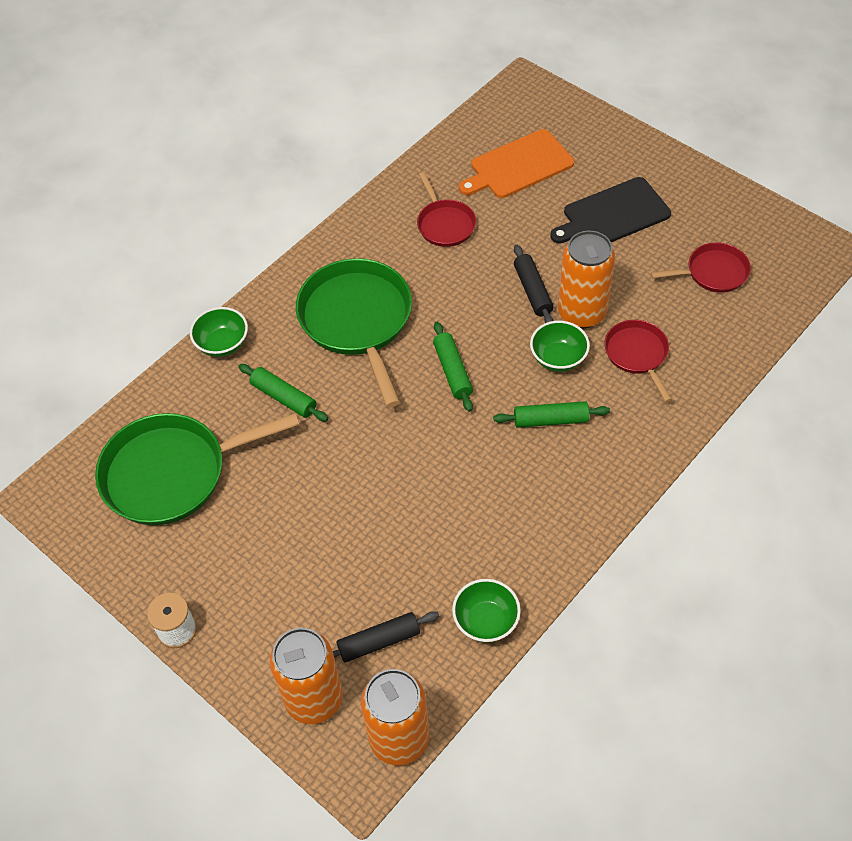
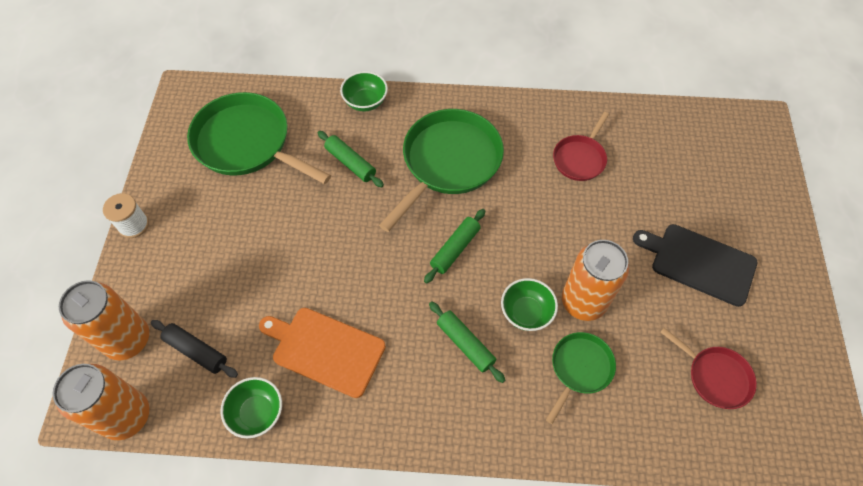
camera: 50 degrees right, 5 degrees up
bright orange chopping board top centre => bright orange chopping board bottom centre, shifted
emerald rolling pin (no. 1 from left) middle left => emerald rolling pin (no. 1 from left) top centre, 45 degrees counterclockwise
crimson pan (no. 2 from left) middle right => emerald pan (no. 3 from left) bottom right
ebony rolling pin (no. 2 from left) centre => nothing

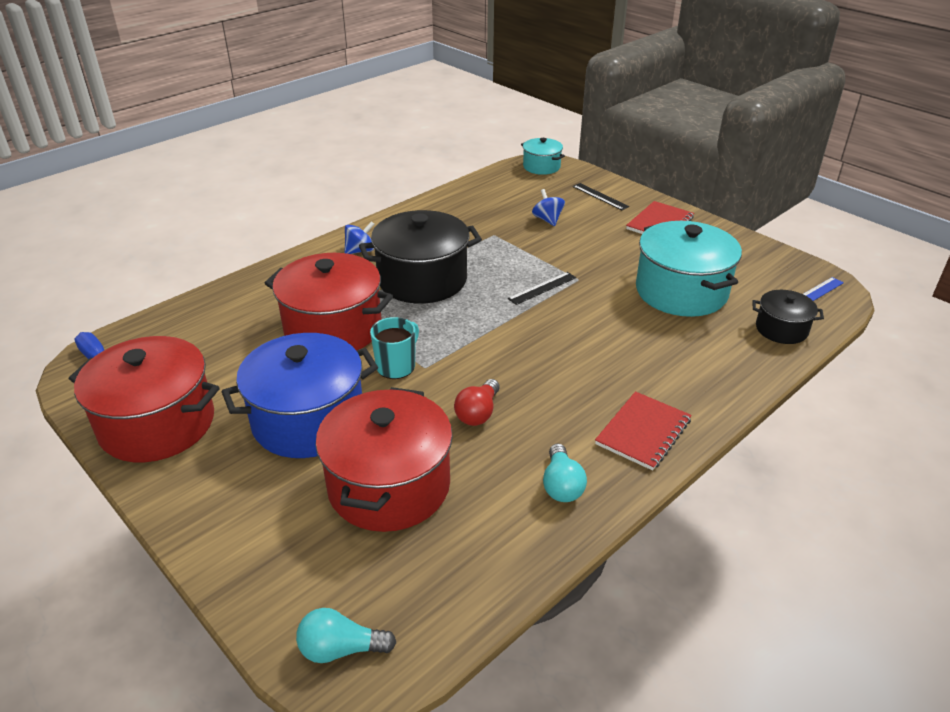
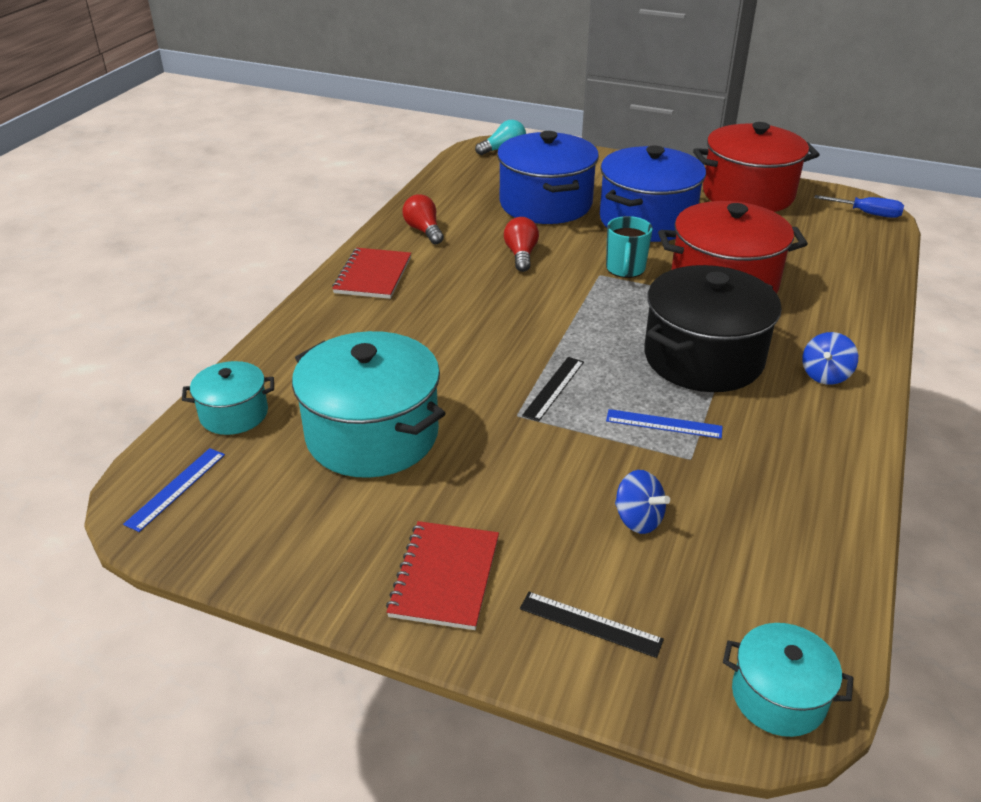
camera: 155 degrees right, 0 degrees up
ebony cooking pot (no. 2 from left) middle right => turquoise cooking pot (no. 1 from left) middle left
turquoise light bulb (no. 2 from left) centre => crimson light bulb (no. 1 from left) top centre
crimson cooking pot (no. 3 from left) centre => blue cooking pot (no. 1 from left) top centre
nothing => blue straightedge (no. 2 from left) middle right

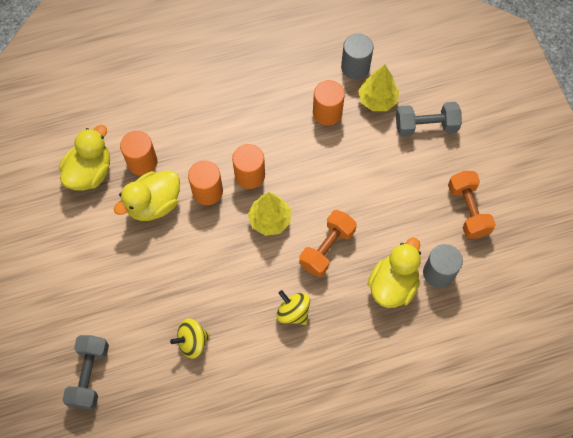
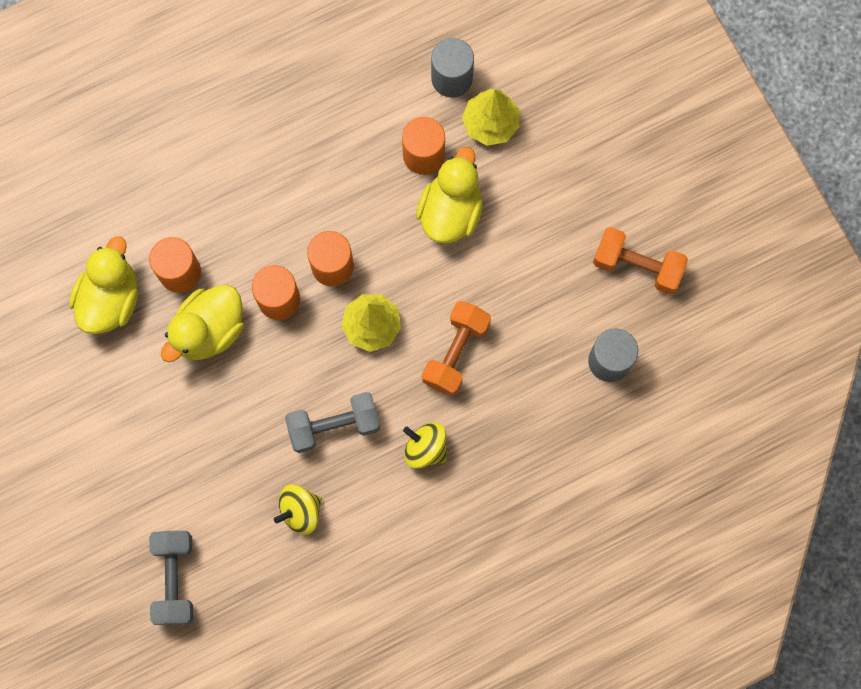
camera: 10 degrees left, 10 degrees up
grey dumbbell (no. 2 from left) top right => grey dumbbell (no. 2 from left) centre, shifted
bright yellow duck (no. 3 from left) middle right => bright yellow duck (no. 3 from left) top centre, shifted
bright orange dumbbell (no. 2 from left) middle right, 45 degrees counterclockwise

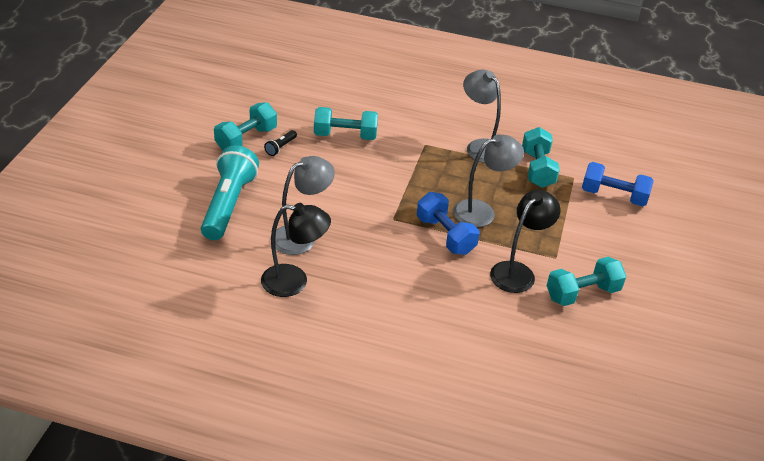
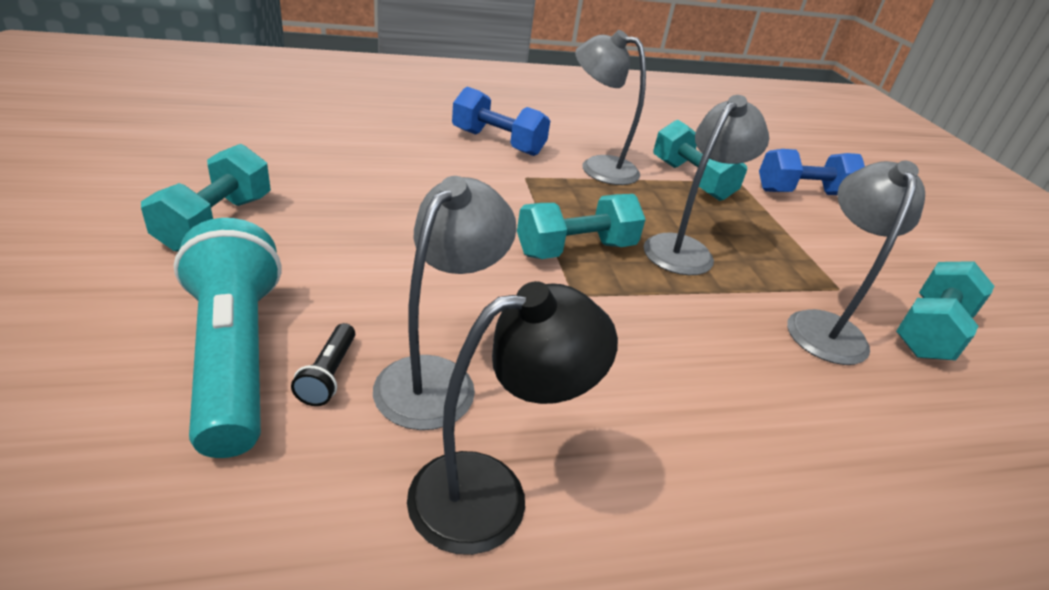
camera: 30 degrees left, 5 degrees down
ebony torch top centre => ebony torch middle left, shifted
blue dumbbell (no. 1 from left) centre => blue dumbbell (no. 1 from left) top centre, shifted
turquoise dumbbell (no. 2 from left) top centre => turquoise dumbbell (no. 2 from left) centre, shifted
ebony reading lamp (no. 2 from left) middle right => grey reading lamp (no. 4 from left) middle right

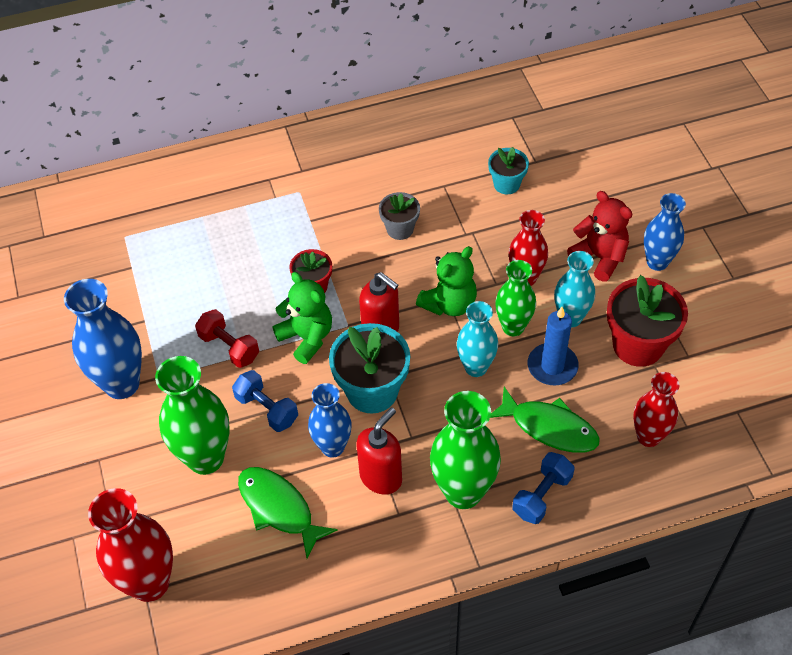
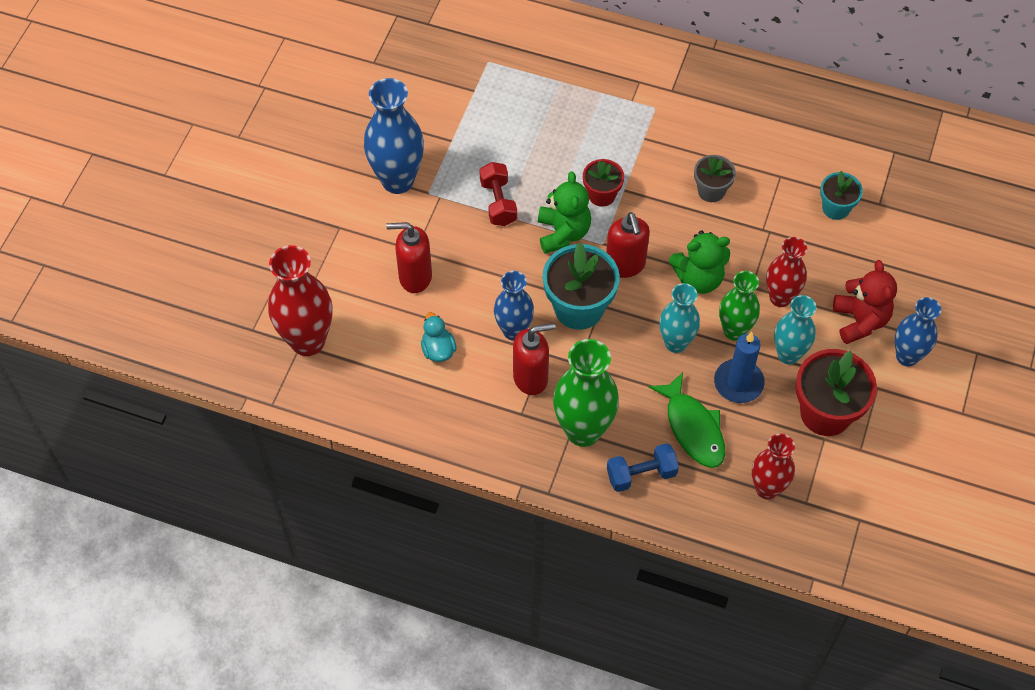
camera: 35 degrees right, 5 degrees up
emerald vase (no. 1 from left) middle left => crimson soap dispenser (no. 1 from left) centre
emerald fish (no. 1 from left) bottom centre => turquoise duck centre
blue dumbbell (no. 1 from left) centre => nothing

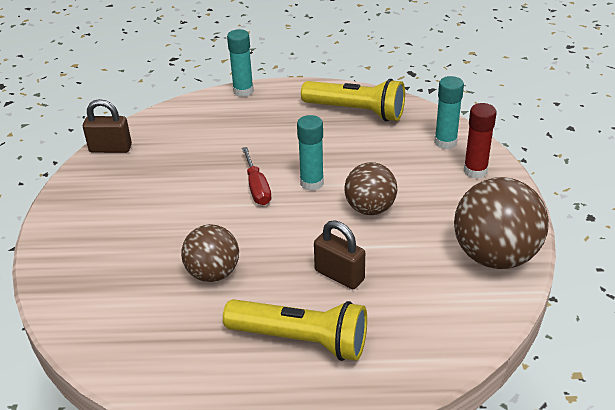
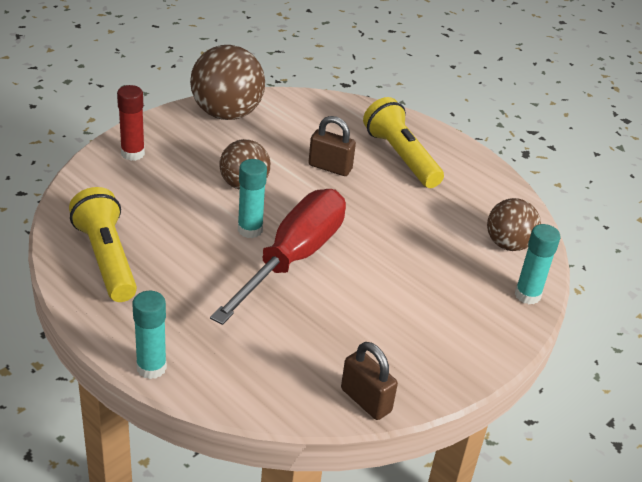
camera: 140 degrees left, 0 degrees up
crimson flat screwdriver centre, x2.18
dark brown padlock (no. 2 from left in the first image) centre => dark brown padlock (no. 1 from left) top centre, 60 degrees counterclockwise
dark brown sphere (no. 1 from left in the first image) centre => dark brown sphere (no. 3 from left) middle right, shifted
turquoise glue (no. 3 from left) top right => turquoise glue (no. 3 from left) middle right, shifted

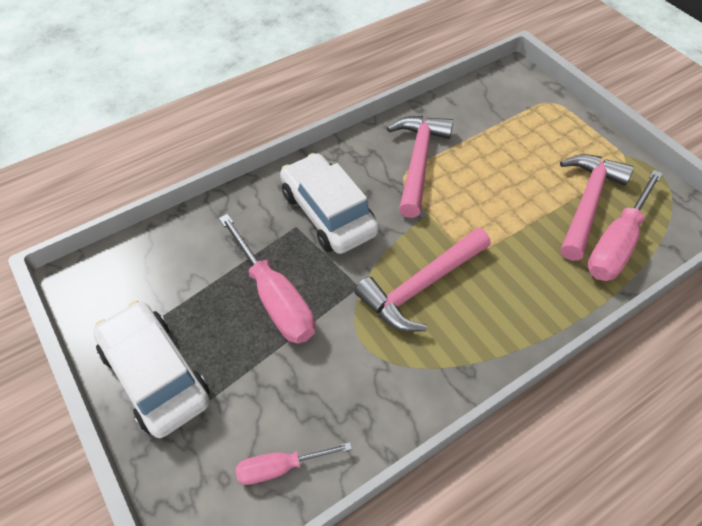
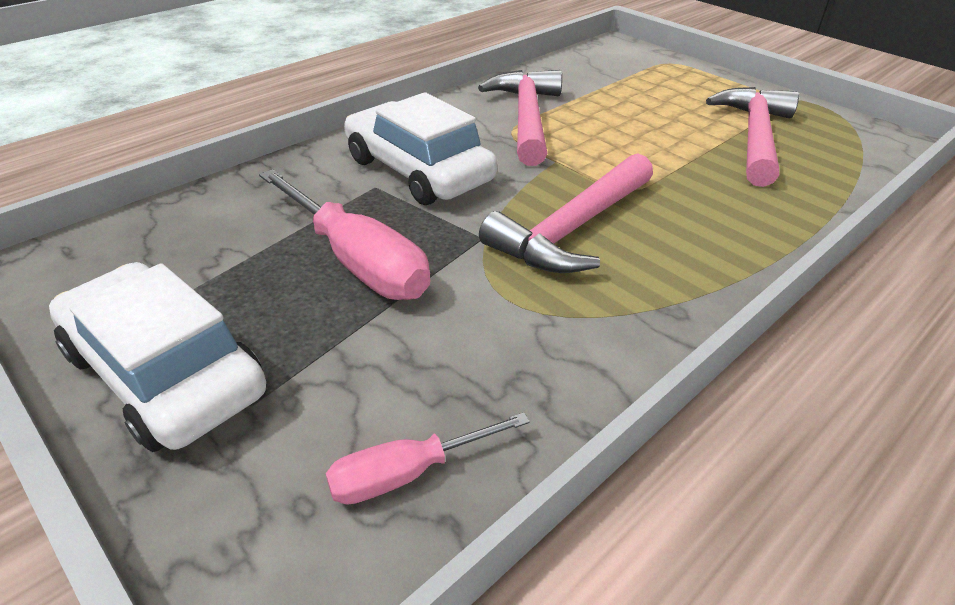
camera: 10 degrees left, 15 degrees down
pink flat screwdriver (no. 3 from left) middle right => nothing

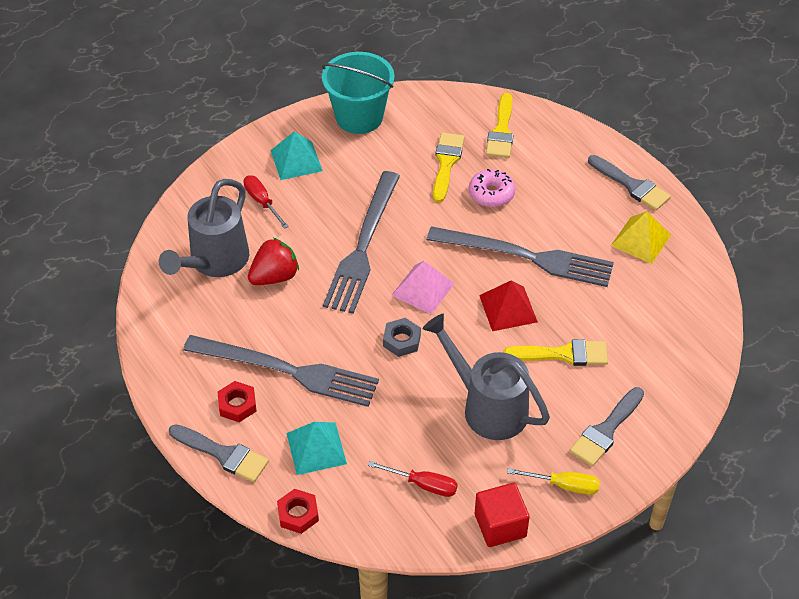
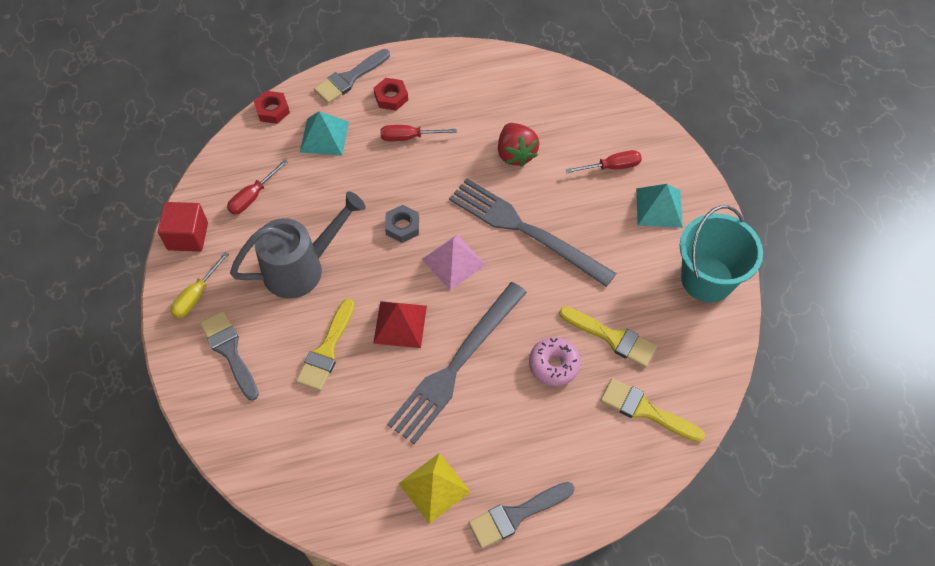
camera: 110 degrees right, 10 degrees up
grey dinner fork (no. 1 from left) centre => crimson flat screwdriver (no. 2 from left) top centre
grey watering pot (no. 1 from left) middle left => nothing

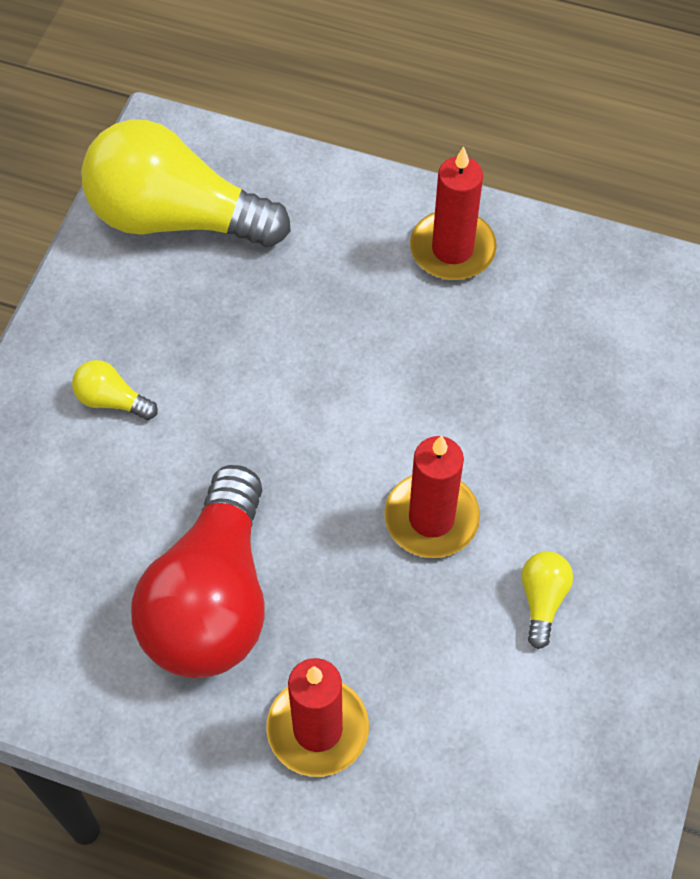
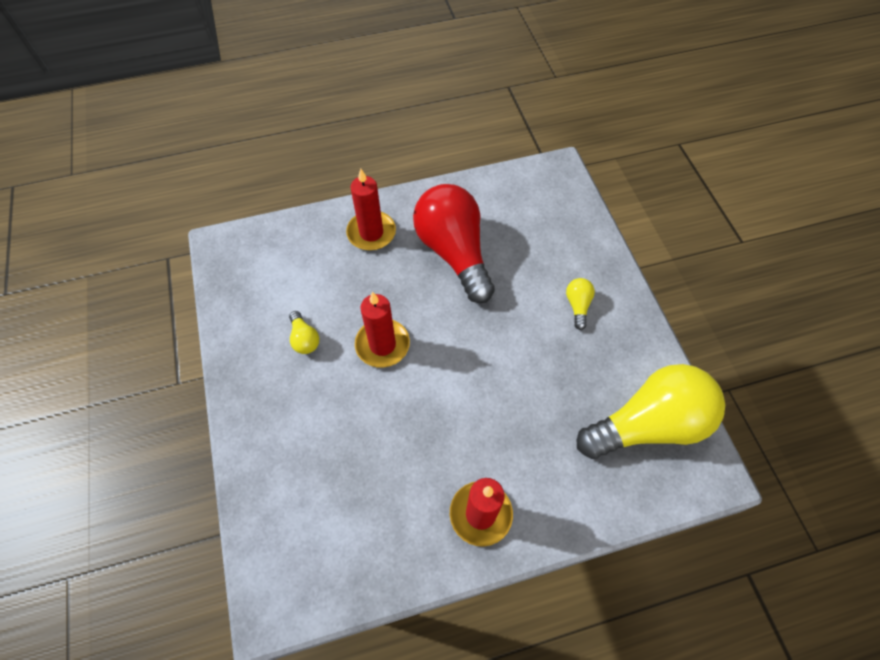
camera: 145 degrees right, 0 degrees up
bright yellow light bulb (no. 1 from left in the first image) middle left => bright yellow light bulb (no. 2 from left) centre, 75 degrees counterclockwise

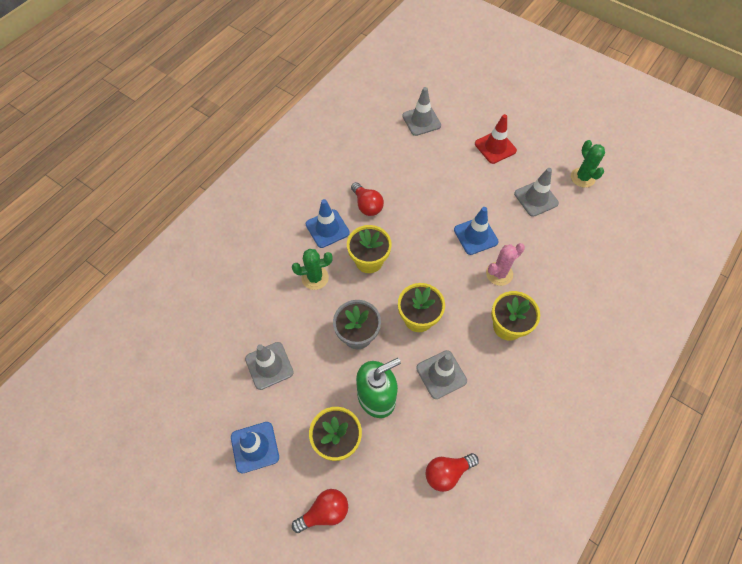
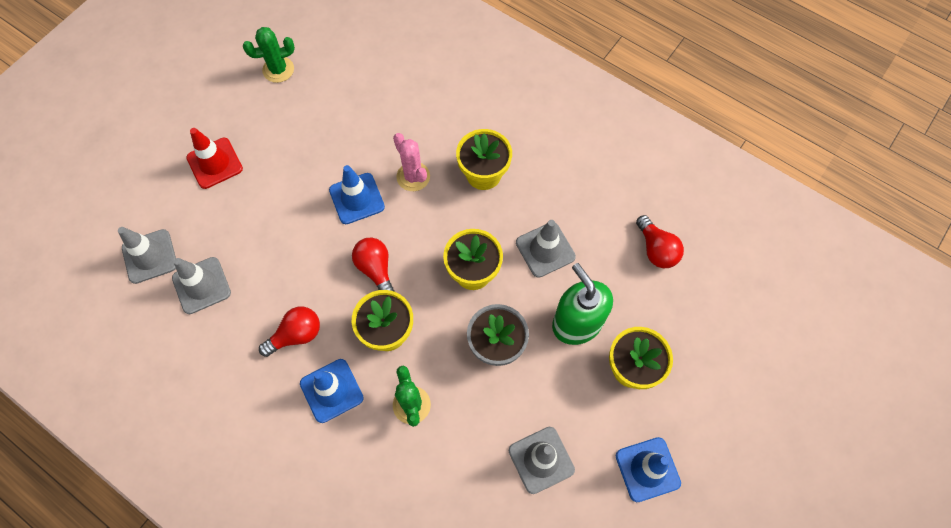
camera: 90 degrees left, 5 degrees up
grey safety cone (no. 4 from left in the first image) middle right => grey safety cone (no. 2 from left) middle left, shifted
crimson light bulb (no. 1 from left in the first image) bottom centre => crimson light bulb (no. 2 from left) centre, shifted

